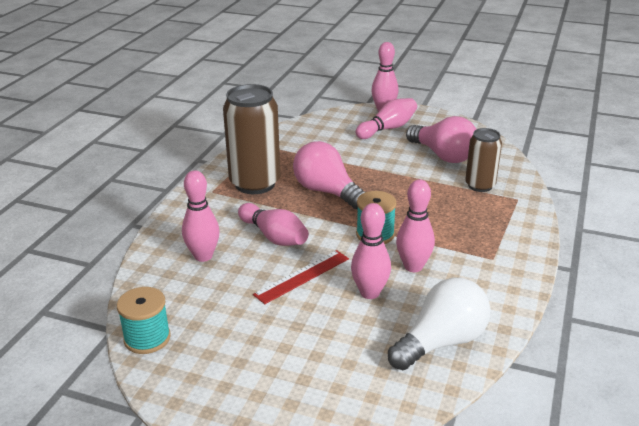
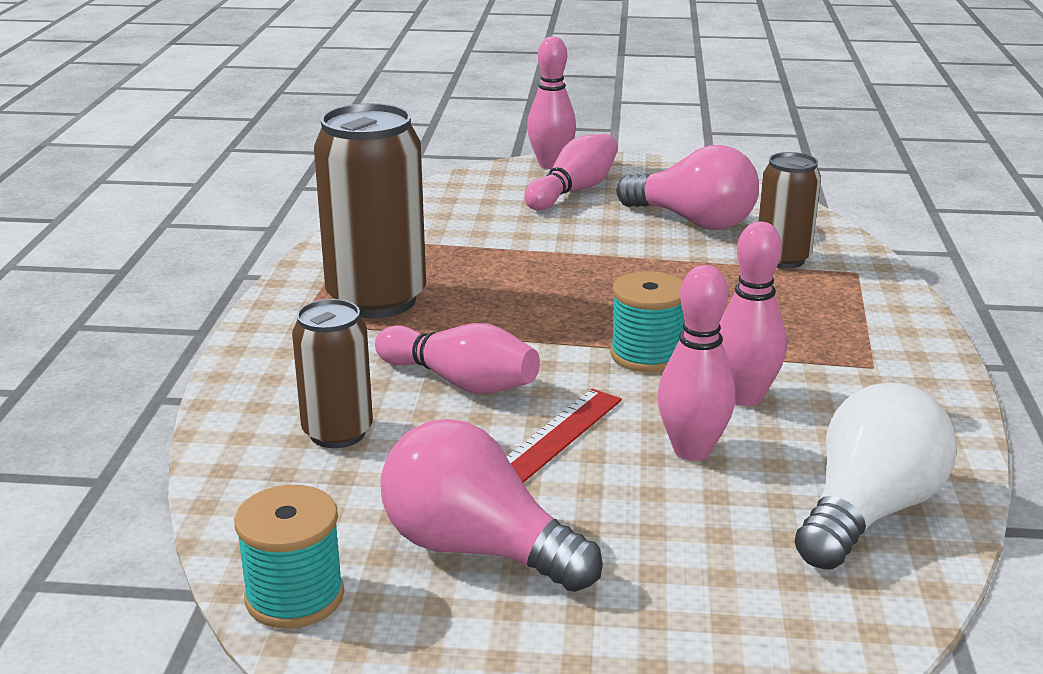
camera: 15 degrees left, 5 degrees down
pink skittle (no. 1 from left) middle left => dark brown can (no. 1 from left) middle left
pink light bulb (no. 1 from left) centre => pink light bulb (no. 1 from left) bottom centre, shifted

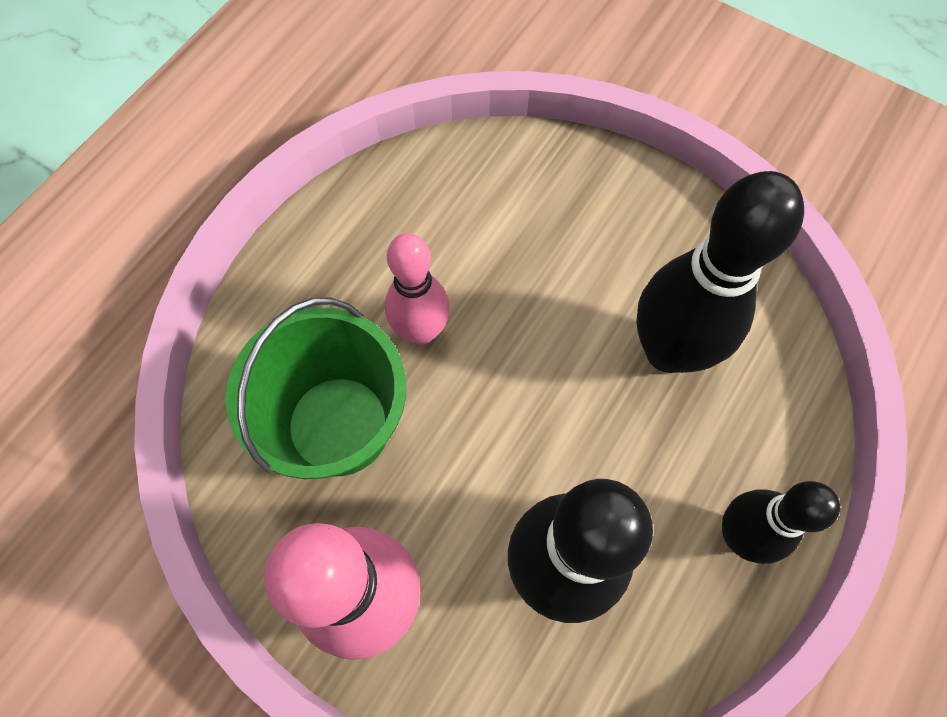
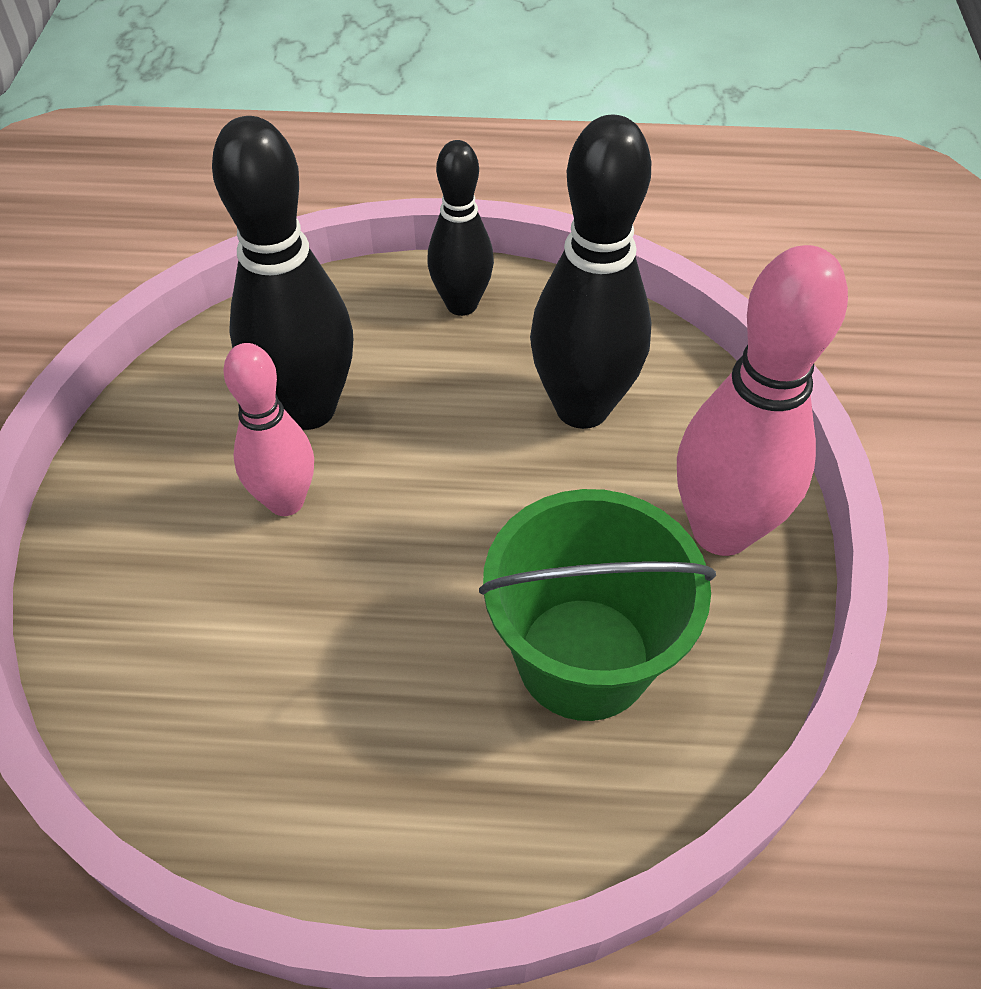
camera: 120 degrees left, 15 degrees down
pink skittle (no. 2 from left in the first image) centre => pink skittle (no. 1 from left) middle left, shifted

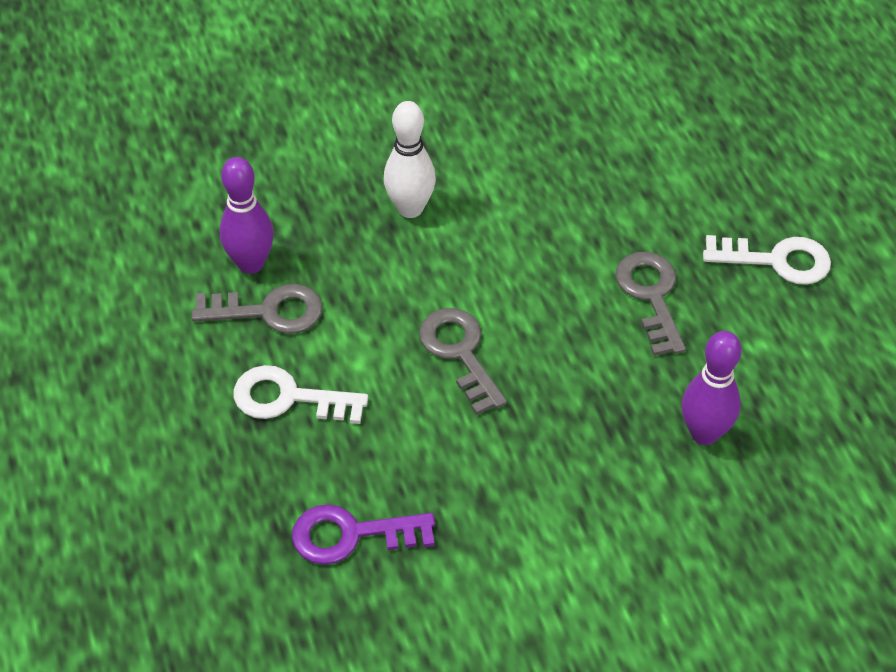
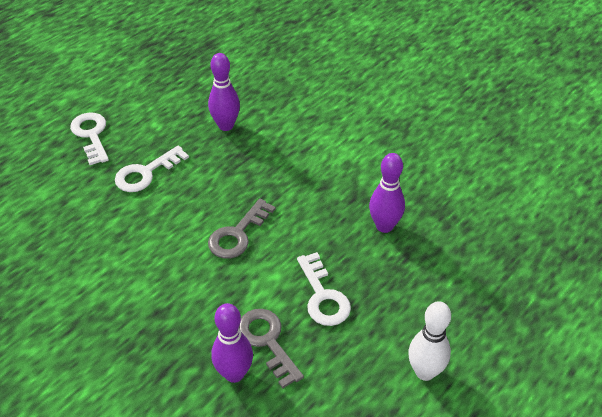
camera: 120 degrees left, 5 degrees down
grey latchkey (no. 3 from left) middle right => snow-white latchkey (no. 2 from left) middle left
purple latchkey bottom centre => purple skittle (no. 3 from left) centre
snow-white skittle top centre => snow-white skittle bottom right, shifted

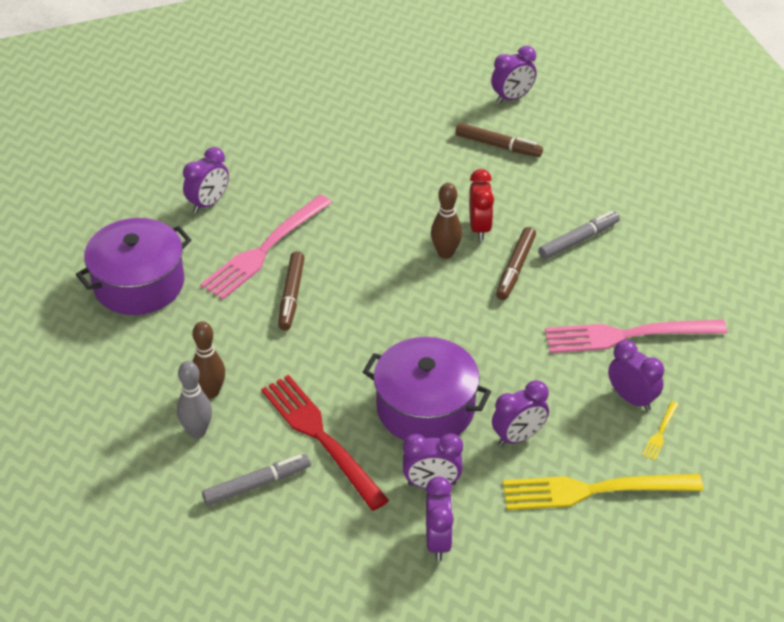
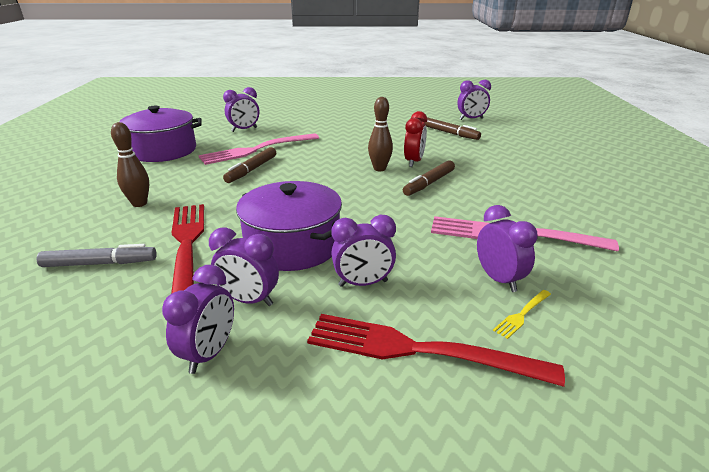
camera: 20 degrees right, 15 degrees down
bright yellow dinner fork (no. 1 from left) bottom right => crimson dinner fork (no. 2 from left) bottom centre
grey skittle middle left => nothing
grey marker pen (no. 2 from left) middle right => nothing

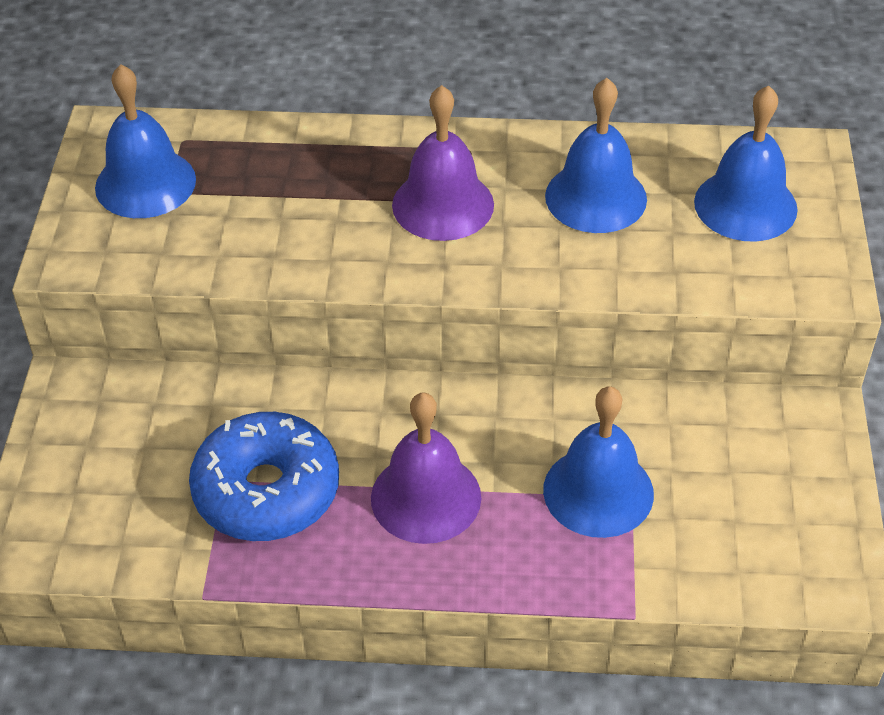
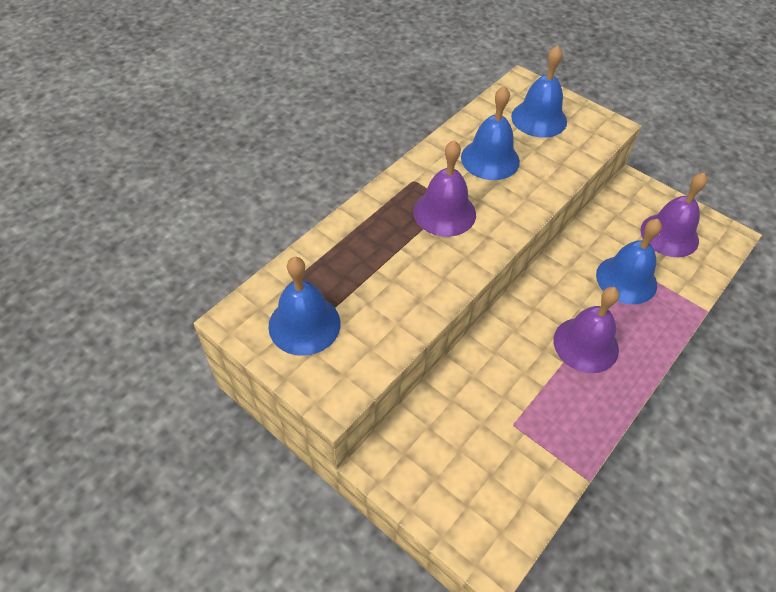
camera: 55 degrees left, 5 degrees up
nothing => purple hand bell (no. 3 from left) middle right
blue glazed donut middle left => nothing

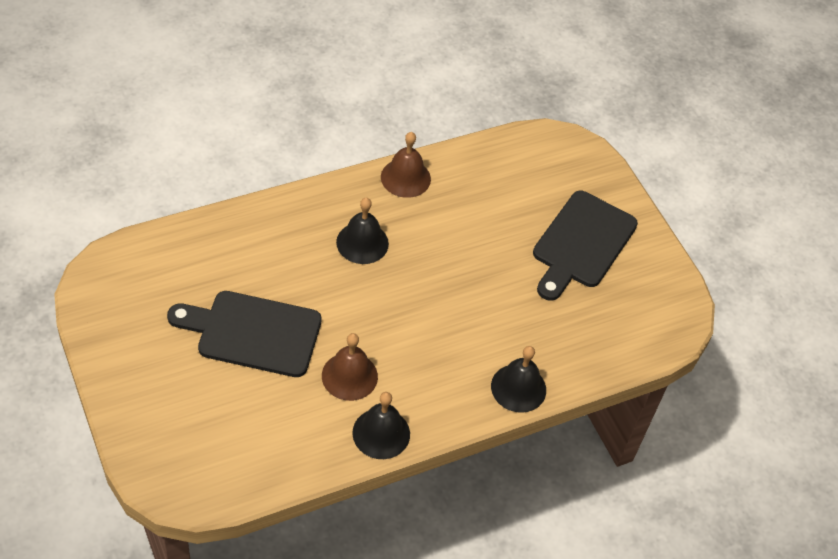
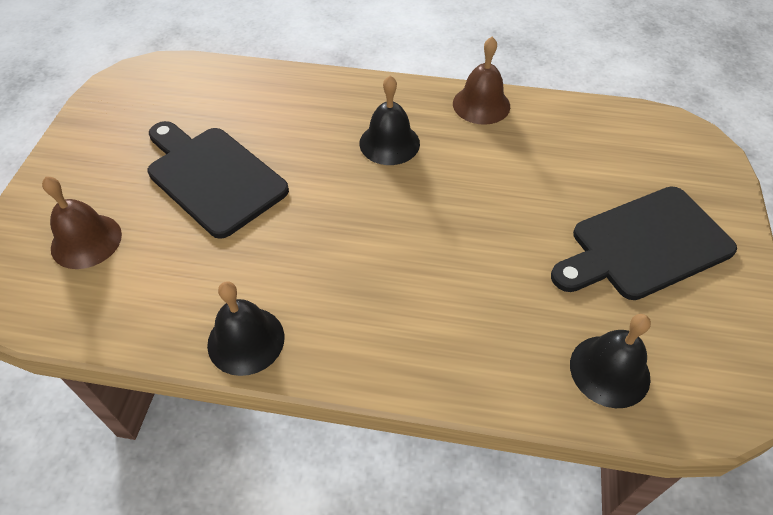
camera: 40 degrees right, 0 degrees up
dark brown hand bell (no. 1 from left) centre => dark brown hand bell (no. 1 from left) middle left, shifted
ebony hand bell (no. 3 from left) bottom centre => ebony hand bell (no. 3 from left) bottom right, shifted

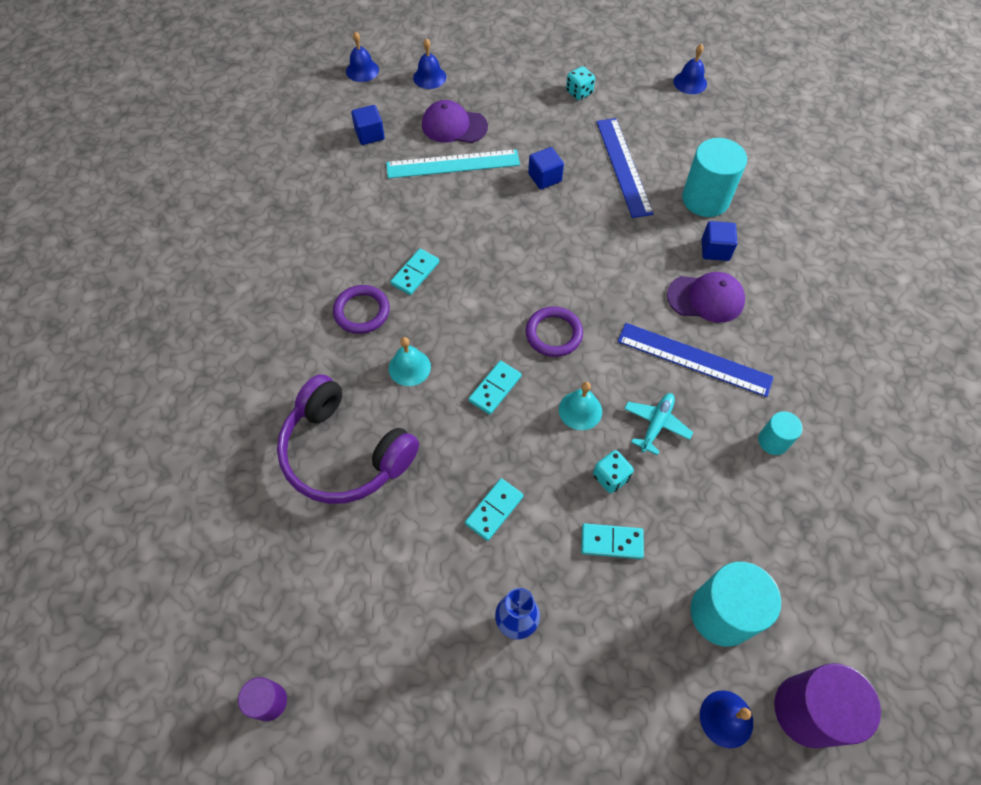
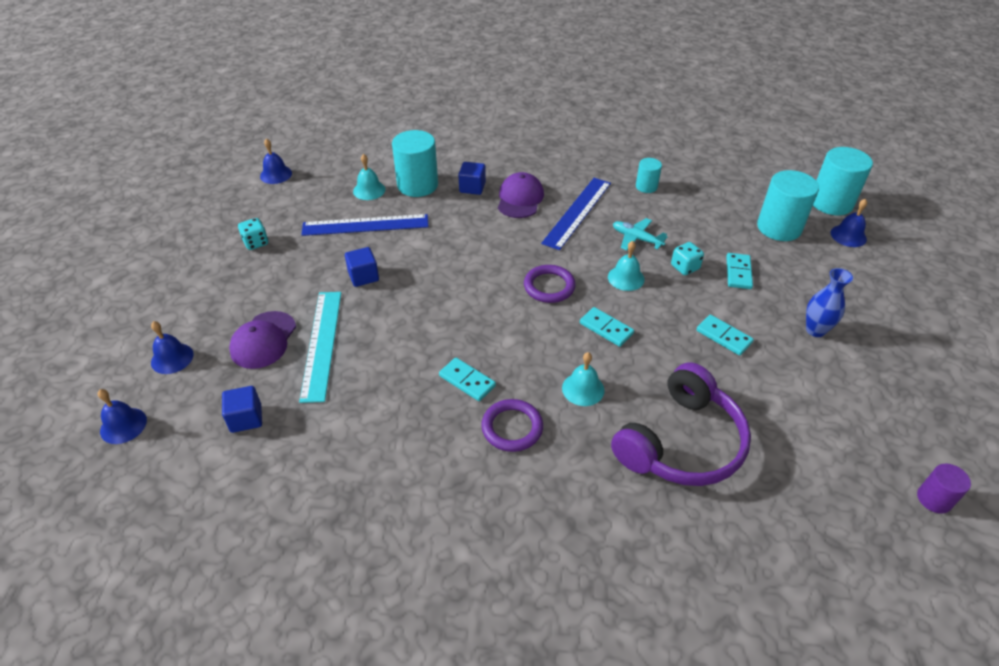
camera: 85 degrees left, 15 degrees down
nothing => turquoise hand bell (no. 1 from left) top centre
purple cylinder shape (no. 2 from left) bottom right => turquoise cylinder shape (no. 4 from left) top right

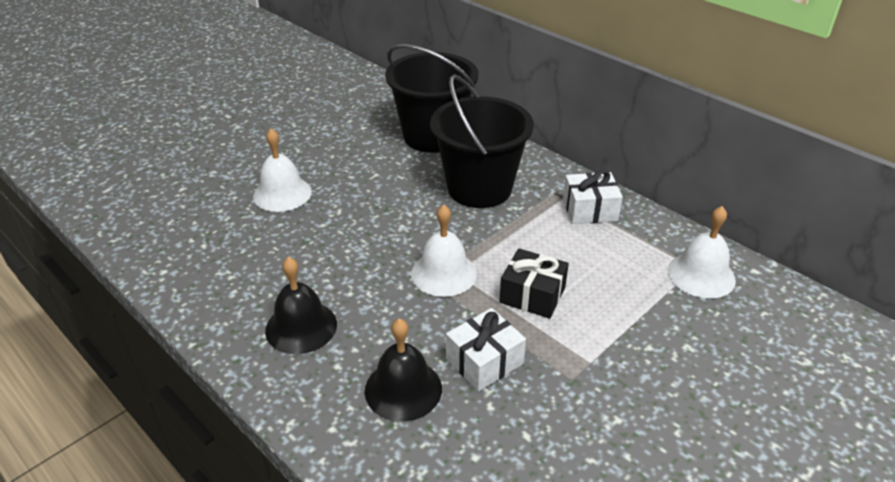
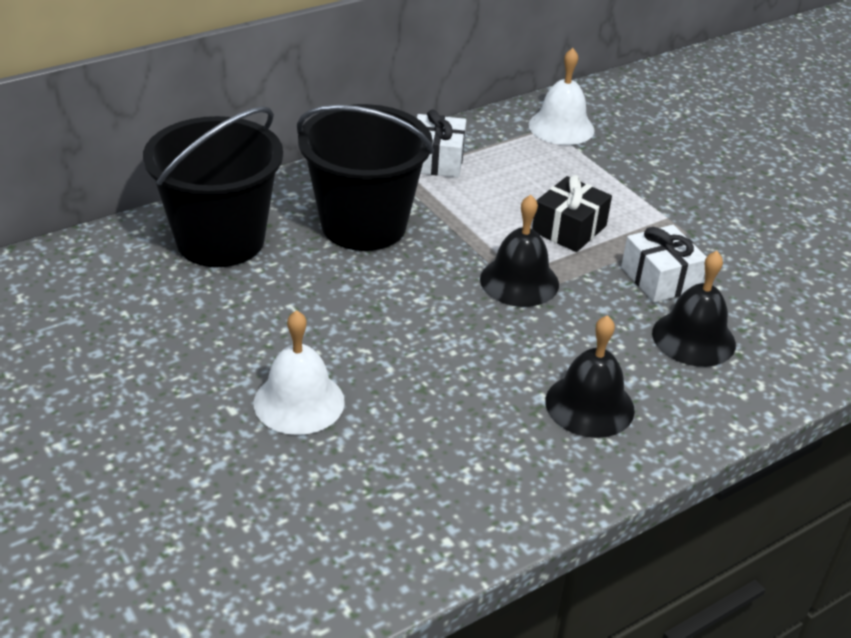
camera: 80 degrees left, 0 degrees up
snow-white hand bell (no. 2 from left) centre => ebony hand bell (no. 1 from left) centre

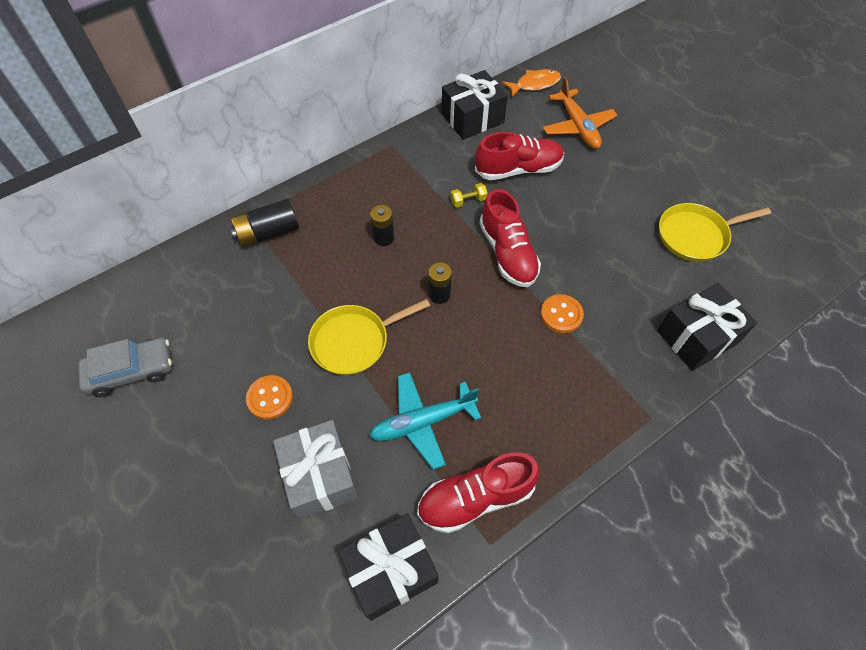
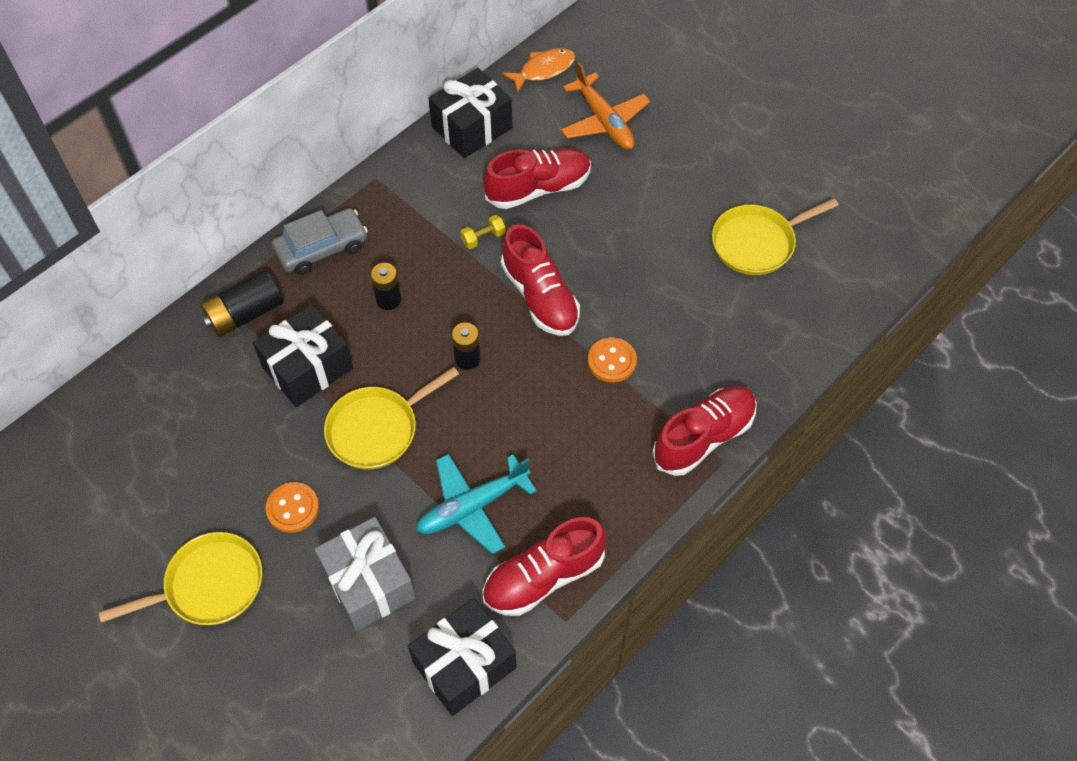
camera: 10 degrees left, 0 degrees up
nothing => bright yellow pan (no. 1 from left) bottom left
ebony wrapped gift (no. 3 from left in the first image) middle right => ebony wrapped gift (no. 1 from left) middle left, shifted
grey car middle left => grey car top left, shifted
nothing => crimson lace-up shoe (no. 4 from left) centre

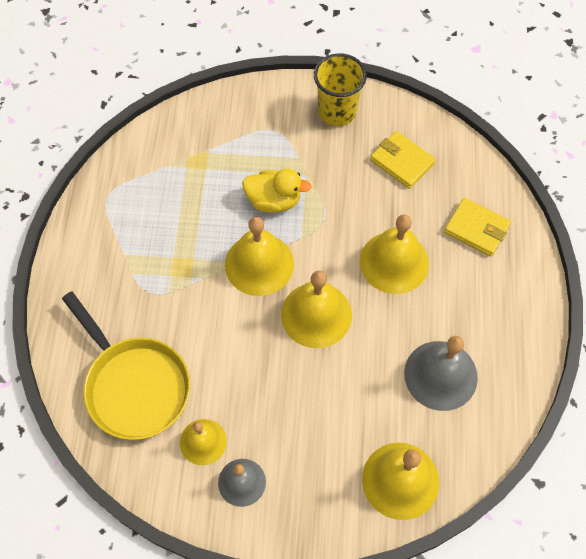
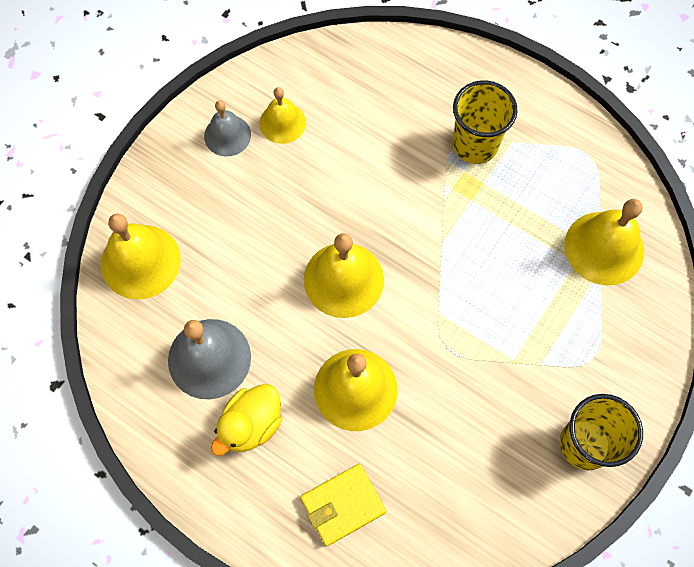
camera: 120 degrees right, 5 degrees up
bright yellow duck centre => bright yellow duck bottom centre, shifted
nothing => bright yellow beaker (no. 1 from left) top right
bright yellow hand bell (no. 2 from left in the first image) centre => bright yellow hand bell (no. 5 from left) middle right, shifted
bright yellow pan middle left => nothing
bright yellow billfold (no. 1 from left) top right => nothing

